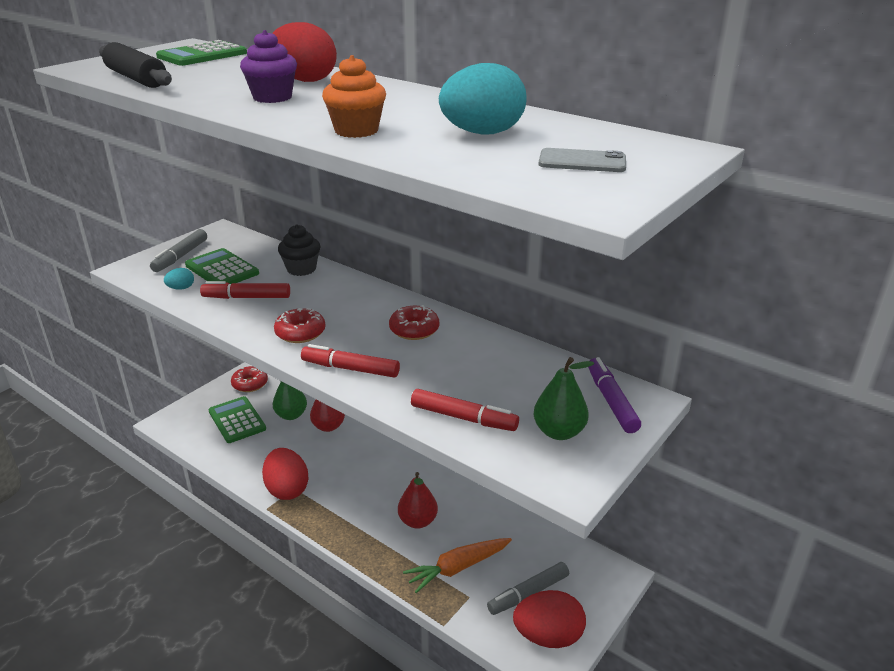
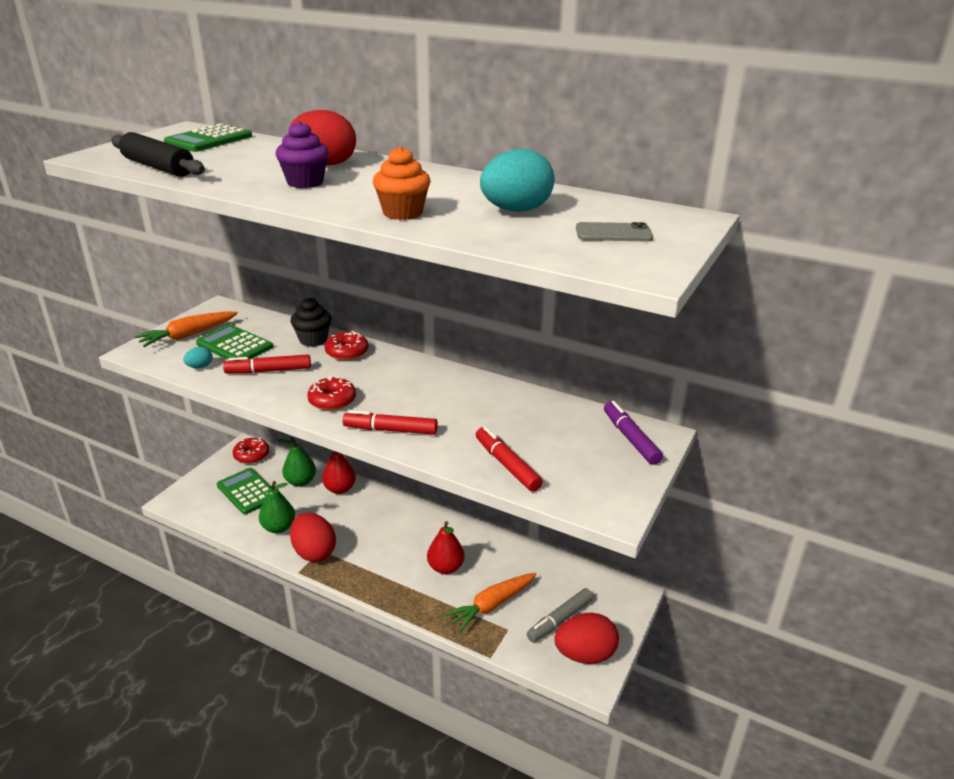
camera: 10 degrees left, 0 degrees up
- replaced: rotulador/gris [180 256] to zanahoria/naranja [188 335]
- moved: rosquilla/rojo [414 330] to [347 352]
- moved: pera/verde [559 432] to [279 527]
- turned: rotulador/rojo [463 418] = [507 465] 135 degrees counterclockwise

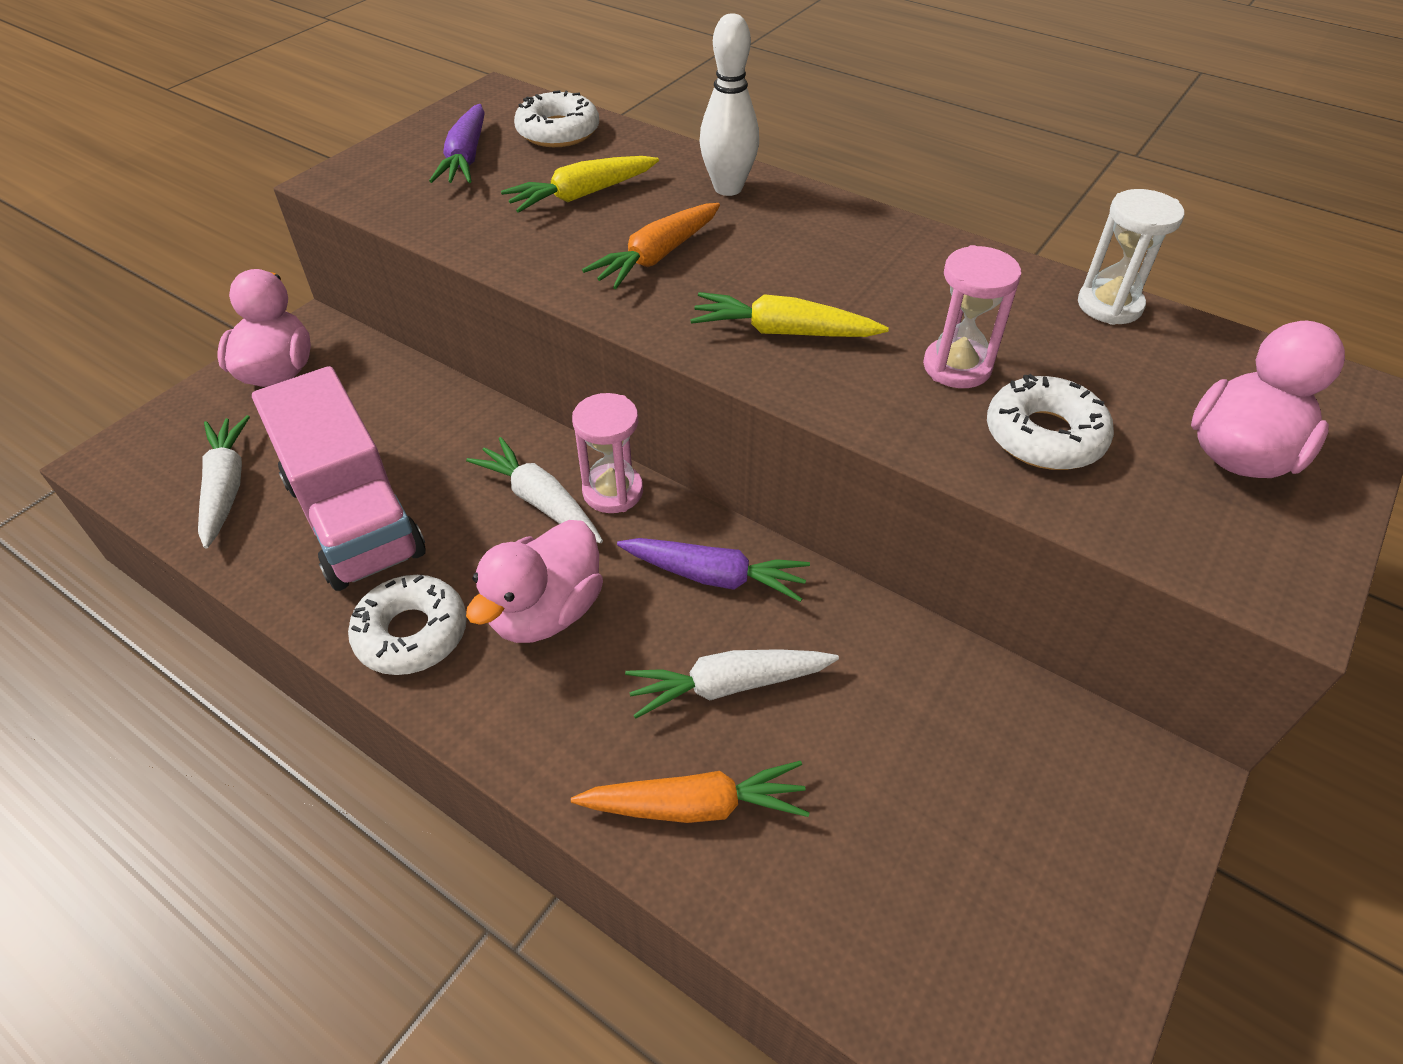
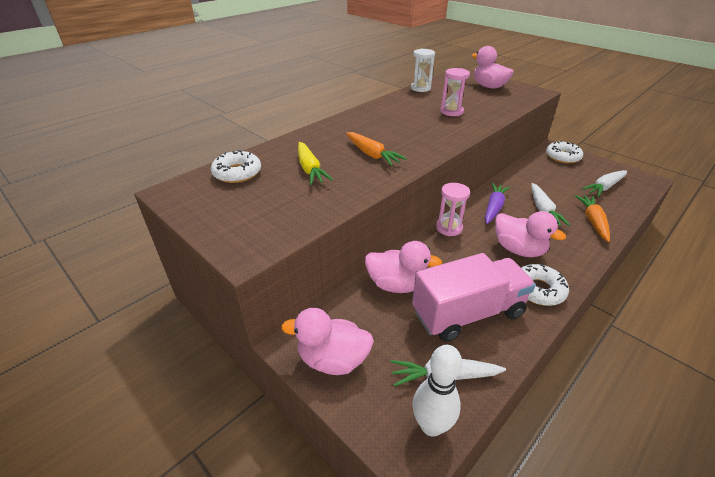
camera: 80 degrees left, 10 degrees down
- moved: bolo/blanco [728 188] to [431 425]
- removed: zanahoria/morado [466 158]
- removed: zanahoria/amarillo [783 332]
- moved: rosquilla/blanco [1044 436] to [562 157]
- moved: zanahoria/blanco [540 501] to [604 187]
- added: pato/rosa [397 284]

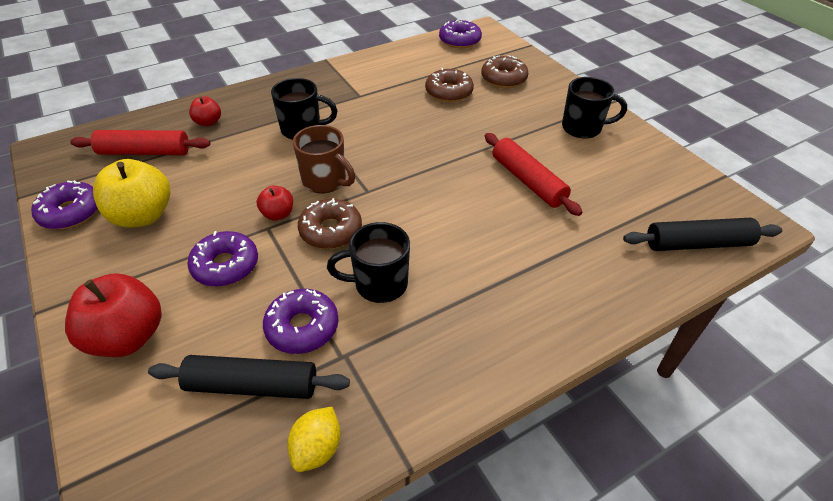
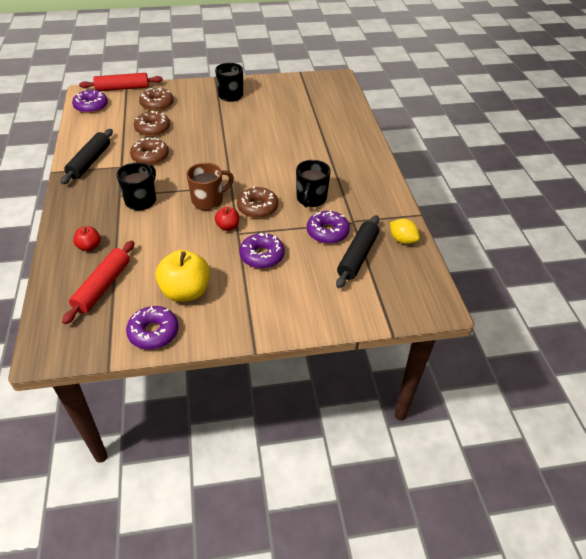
camera: 70 degrees left, 0 degrees up
- moved: rodillo/rojo [527 181] to [122 88]
- moved: rodillo/negro [697 244] to [90 162]
- removed: manzana/rojo [127 337]
- added: rosquilla/marrón [150 157]

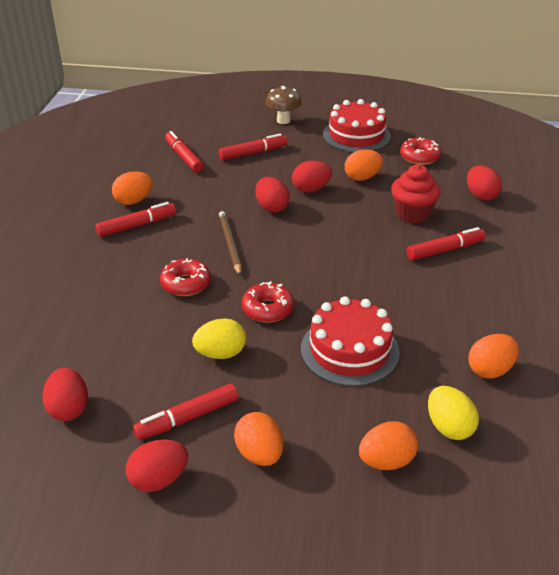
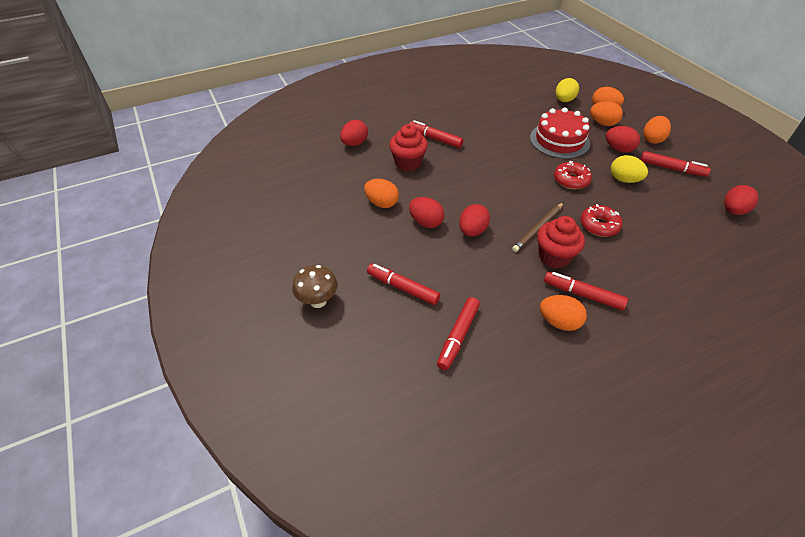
camera: 125 degrees left, 10 degrees up
- removed: tarta/rojo [356 135]
- removed: rosquilla/rojo [419 157]
- moved: huevo/naranja [490 370] to [602 123]
- moved: huevo/rojo [159 479] to [618 149]
- added: magdalena/rojo [554 257]

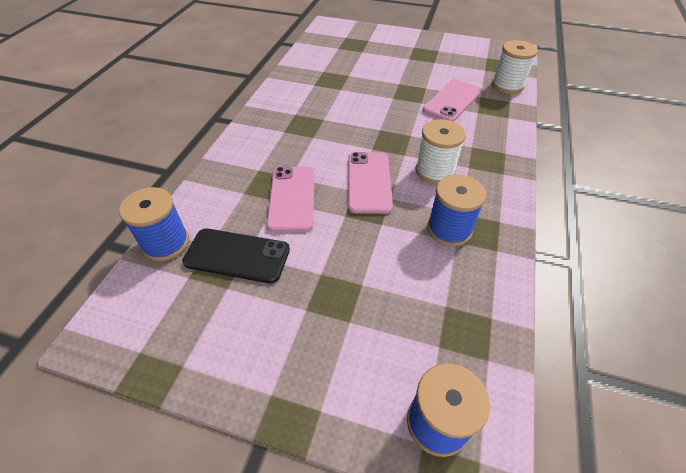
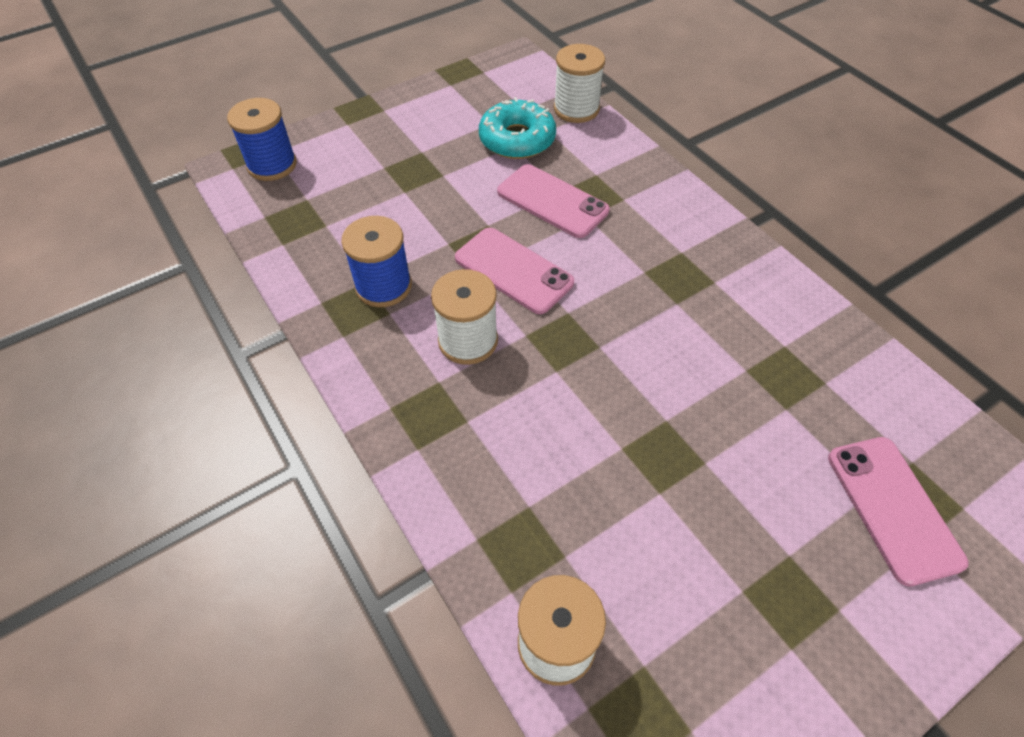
camera: 130 degrees right, 5 degrees up
- moved: móvil/rosa [452 101] to [893 508]
- recoloured: carrete/azul [166 243] to carrete/blanco [576 109]
- replaced: móvil/negro [237 256] to rosquilla/turquesa [517 139]

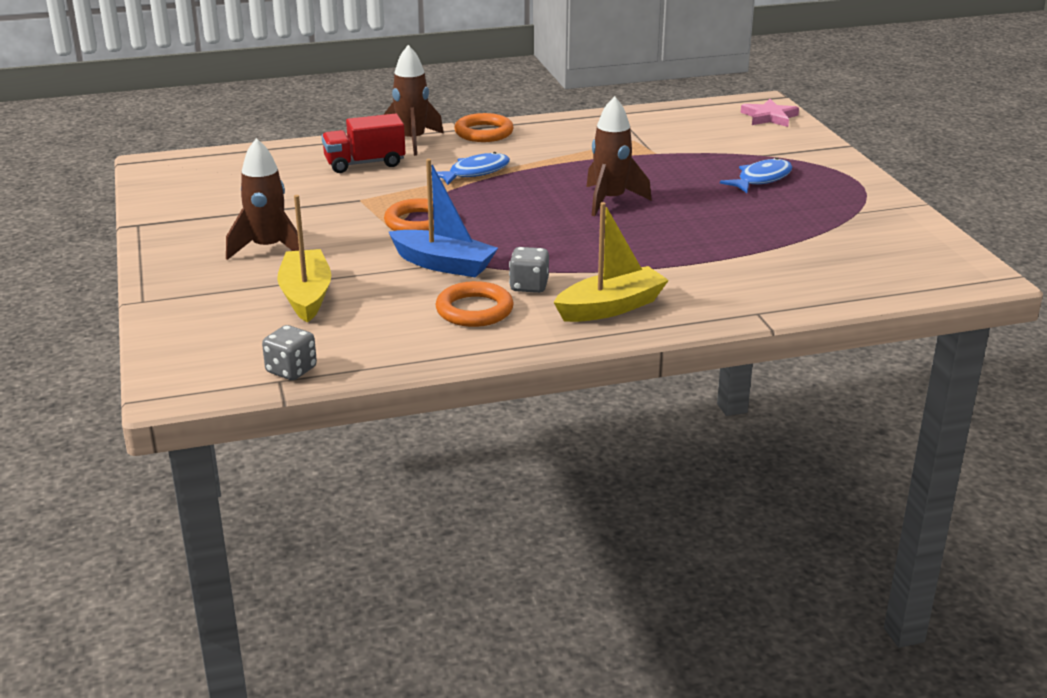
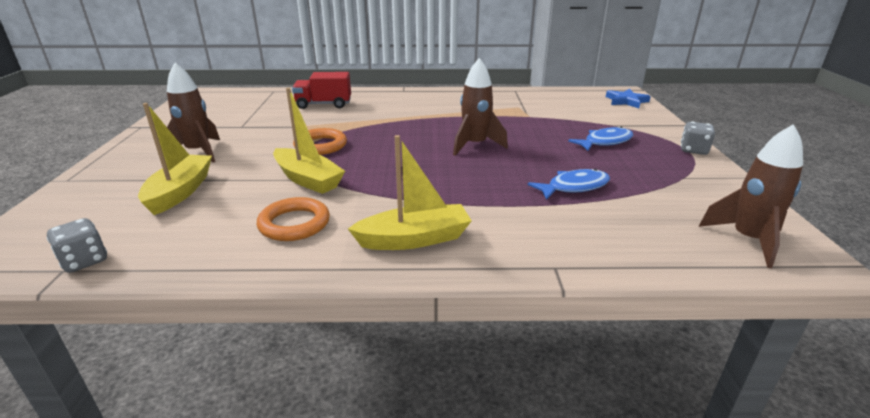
camera: 15 degrees right, 0 degrees up
- moved: cohete/marrón [412 141] to [748 240]
- recoloured: estrella/rosa [769 117] to estrella/azul [626 101]
- removed: anillo/naranja [484 133]
- moved: pez/azul [475 172] to [574 187]
- recoloured: barco/azul [443 264] to barco/amarillo [308 180]
- moved: dado/gris [529 286] to [693 150]

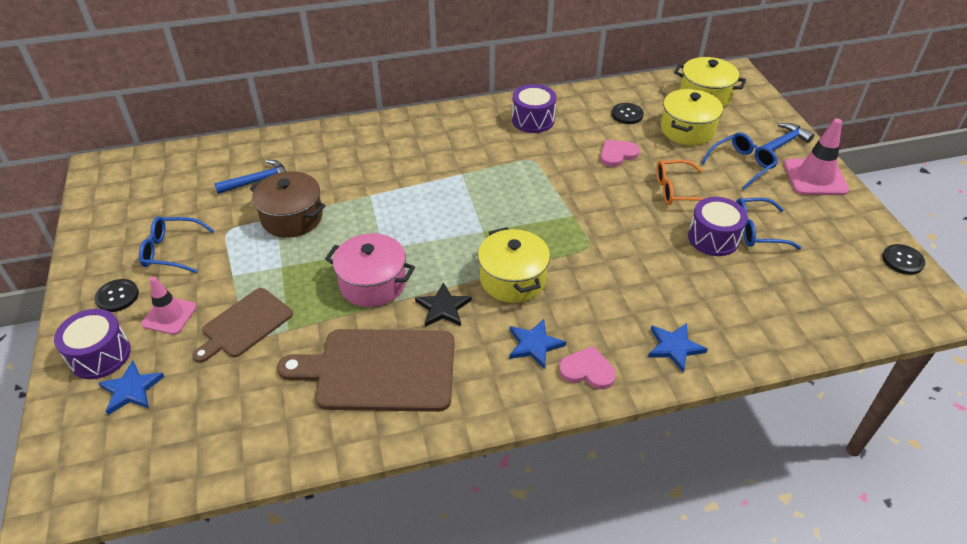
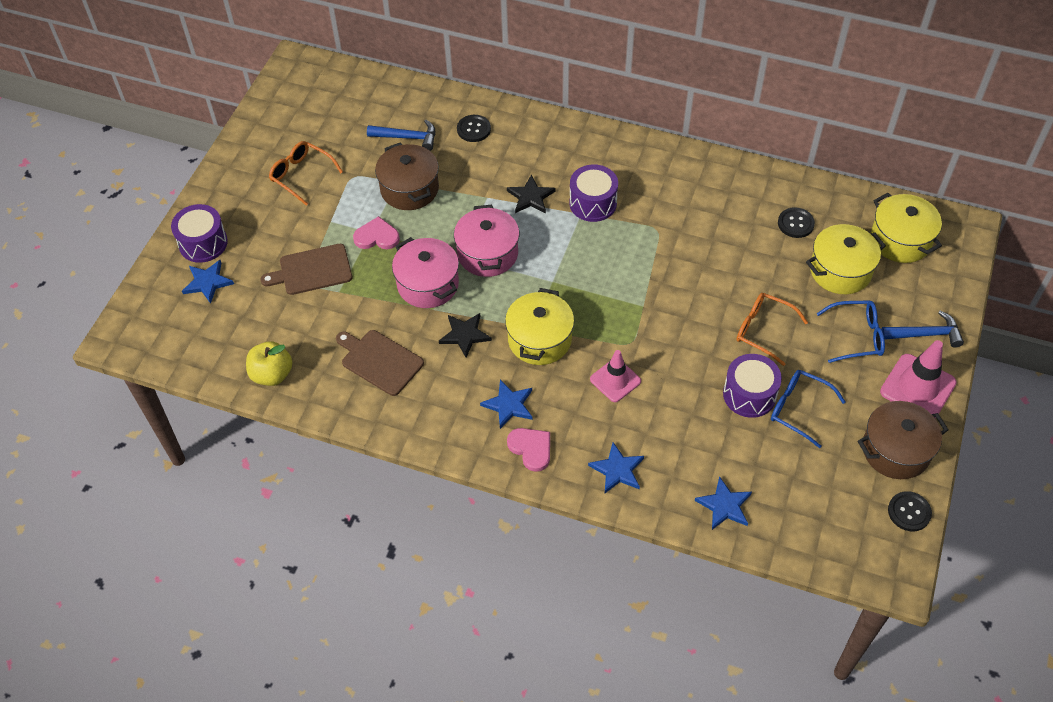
camera: 35 degrees right, 10 degrees up
- moved: tambor/morado [533 120] to [593 203]
- moved: corazón/rosa [617 154] to [377 236]
- recoloured: gafas/azul [171 251] to gafas/naranja [301 175]
- moved: cono de tráfico/rosa [169 315] to [615 380]
- moved: botón/negro [117 296] to [473 129]
- resized: tabla de cortar/marrón [380 370] = [380 361] x0.61
- added: estrella/negro [530 197]
- added: olla/rosa [487 254]
- added: manzana/amarillo [272 374]
- added: olla/marrón [895 450]
- added: estrella/azul [724 506]

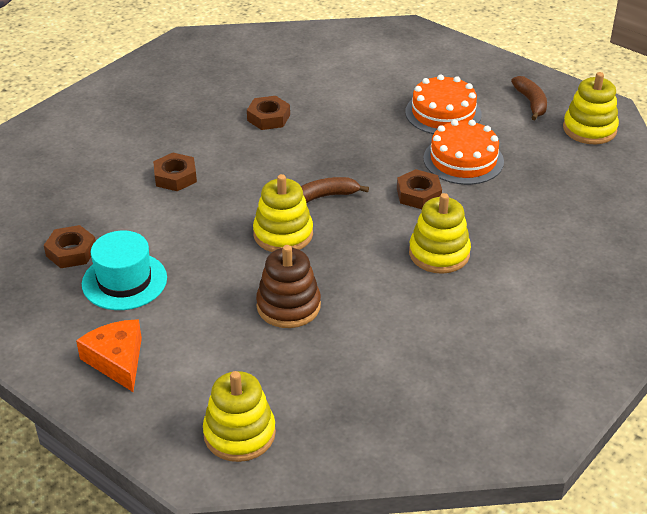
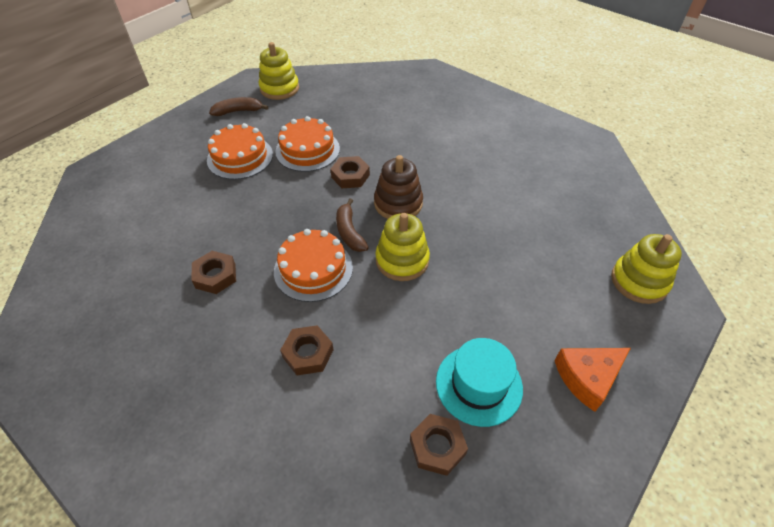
camera: 90 degrees left, 10 degrees up
- removed: juguete apilable/amarillo [439 253]
- moved: juguete apilable/marrón [288 306] to [398 203]
- added: tarta/naranja [313 269]

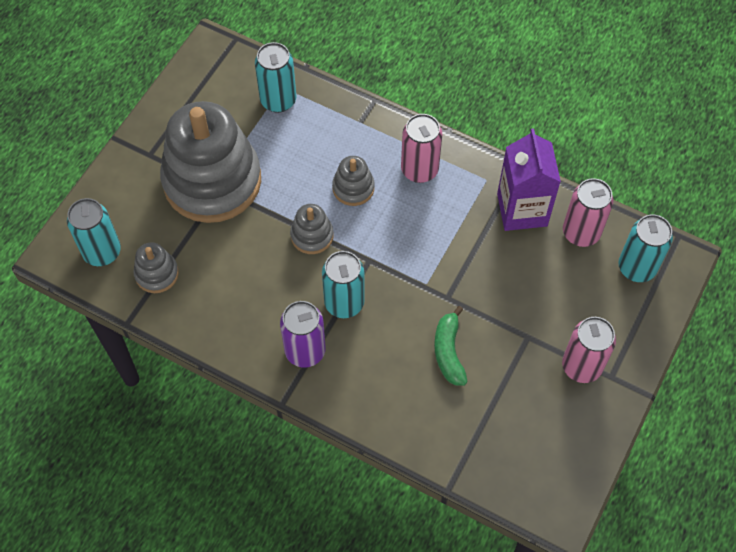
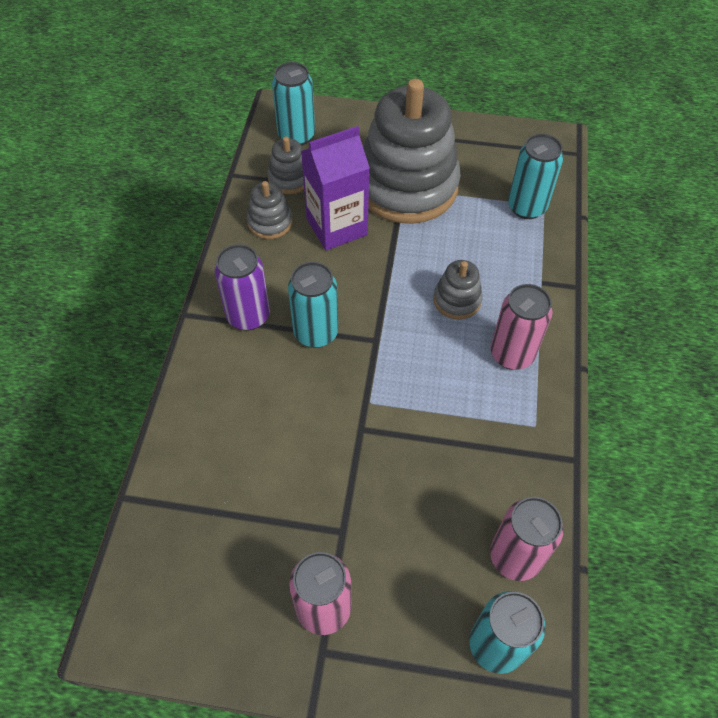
camera: 70 degrees right, 5 degrees down
- moved: cartón de leche/morado [522 210] to [336 227]
- moved: juguete apilable/gris [312 235] to [270 222]
- removed: plátano/verde [448 352]

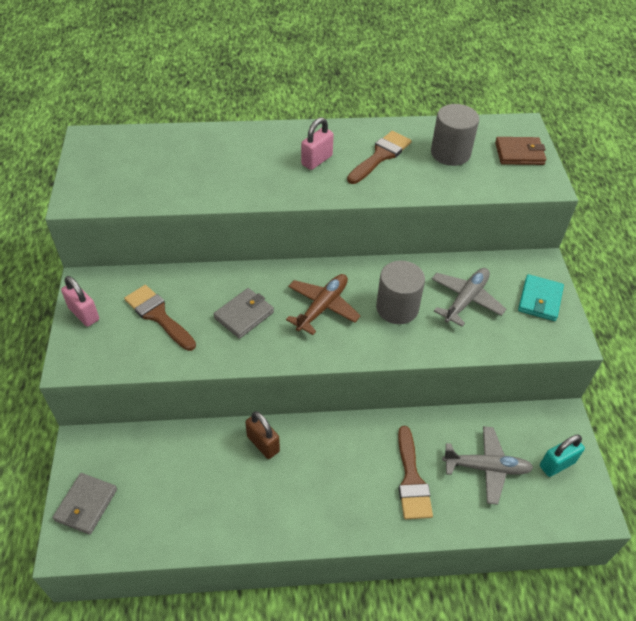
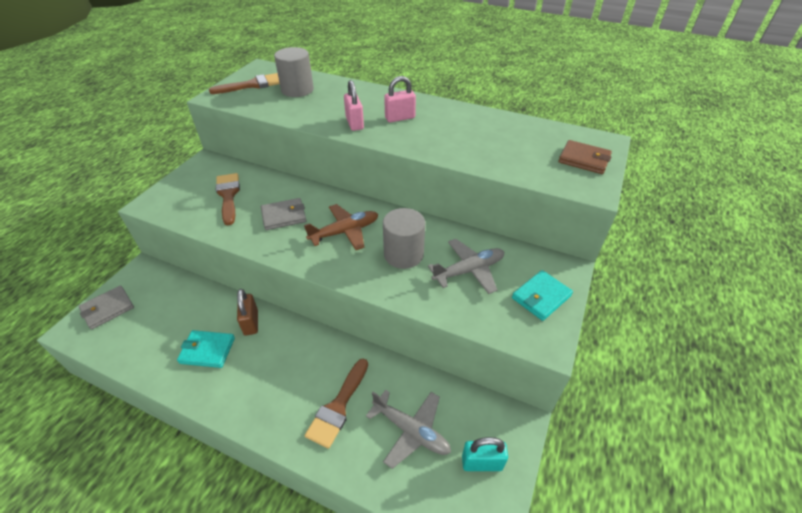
camera: 30 degrees right, 5 degrees down
- moved: cilindro/gris [450 153] to [297 90]
- moved: pincel/marrón [380 156] to [252 85]
- moved: candado/rosa [84 314] to [354 123]
- added: cartera/turquesa [207 350]

